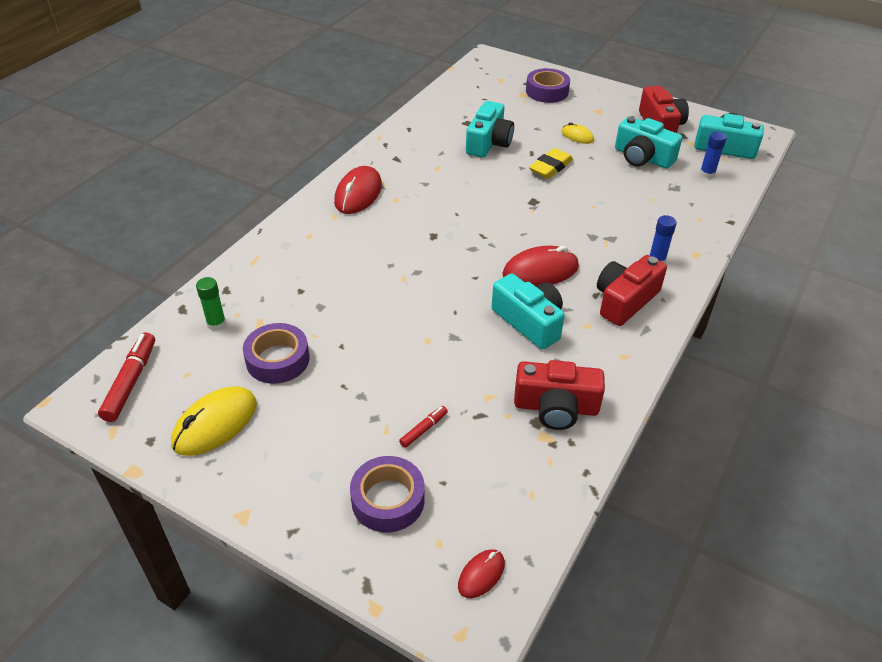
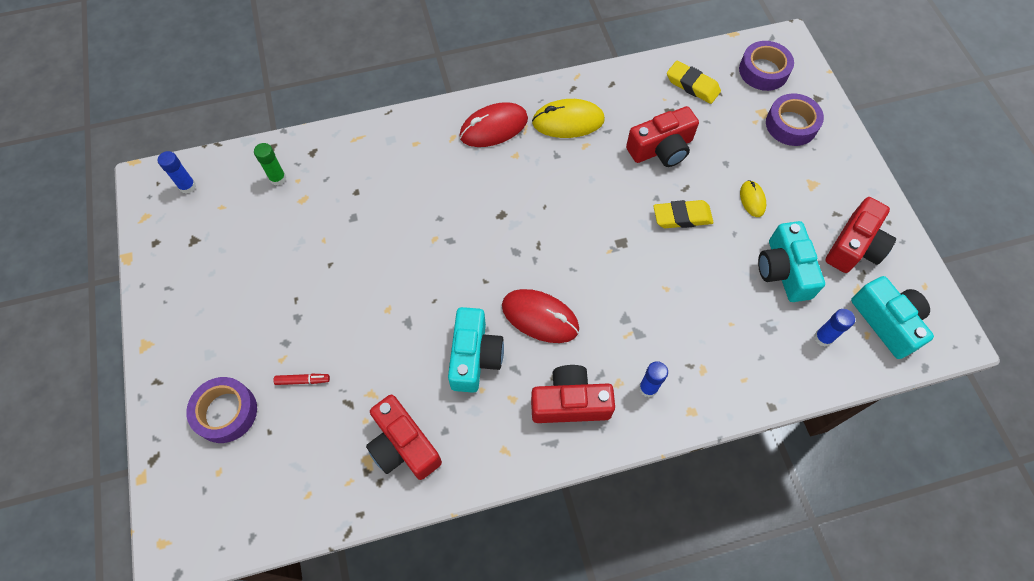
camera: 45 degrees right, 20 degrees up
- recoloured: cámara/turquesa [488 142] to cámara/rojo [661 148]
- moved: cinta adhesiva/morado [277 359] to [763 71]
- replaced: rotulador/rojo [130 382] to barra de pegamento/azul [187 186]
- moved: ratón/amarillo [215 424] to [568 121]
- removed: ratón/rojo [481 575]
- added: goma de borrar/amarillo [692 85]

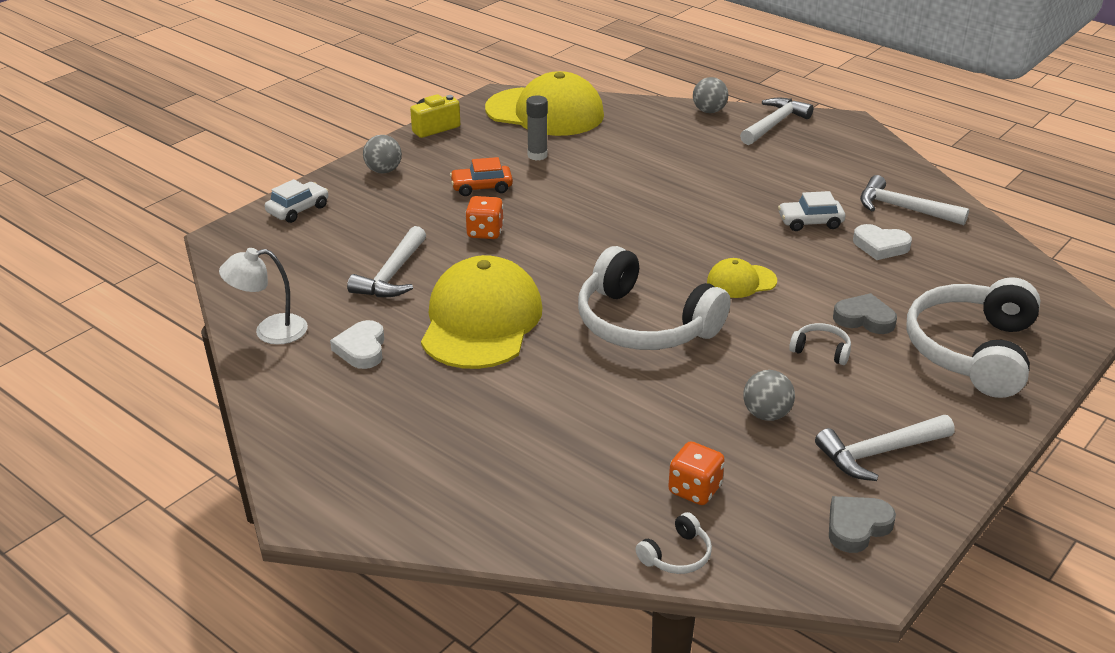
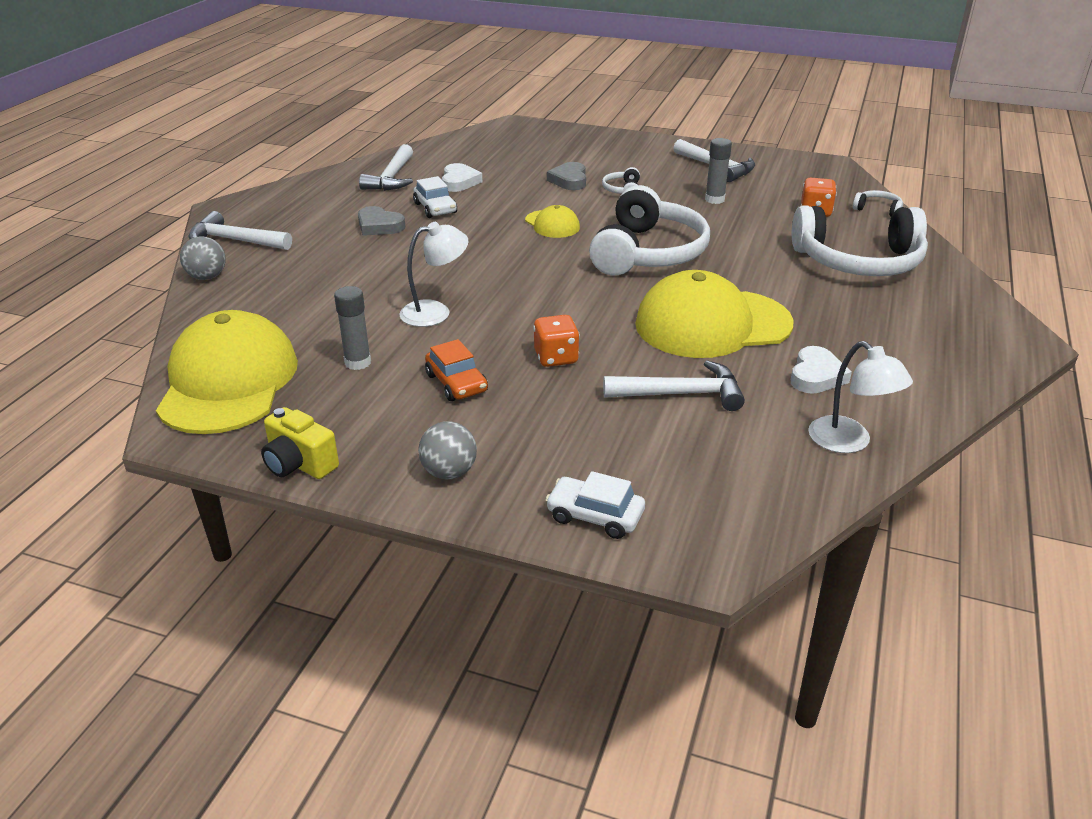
camera: 110 degrees left, 0 degrees up
- moved: auriculares/blanco [972 351] to [858 261]
- turned: corazón/blanco [361 349] = [816 375] 45 degrees counterclockwise
- replaced: pelota/gris [766 414] to barra de pegamento/gris [714 199]
- moved: corazón/gris [857 527] to [379 226]
- added: lámpara/blanco [435 312]

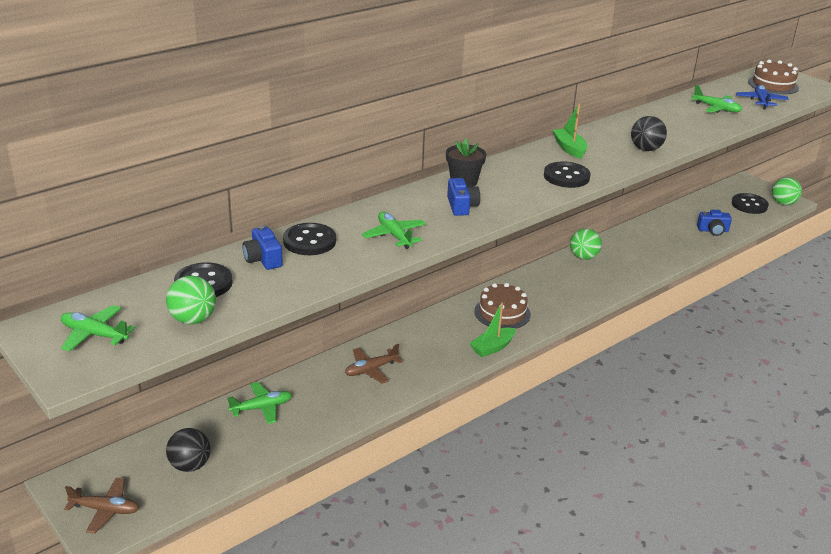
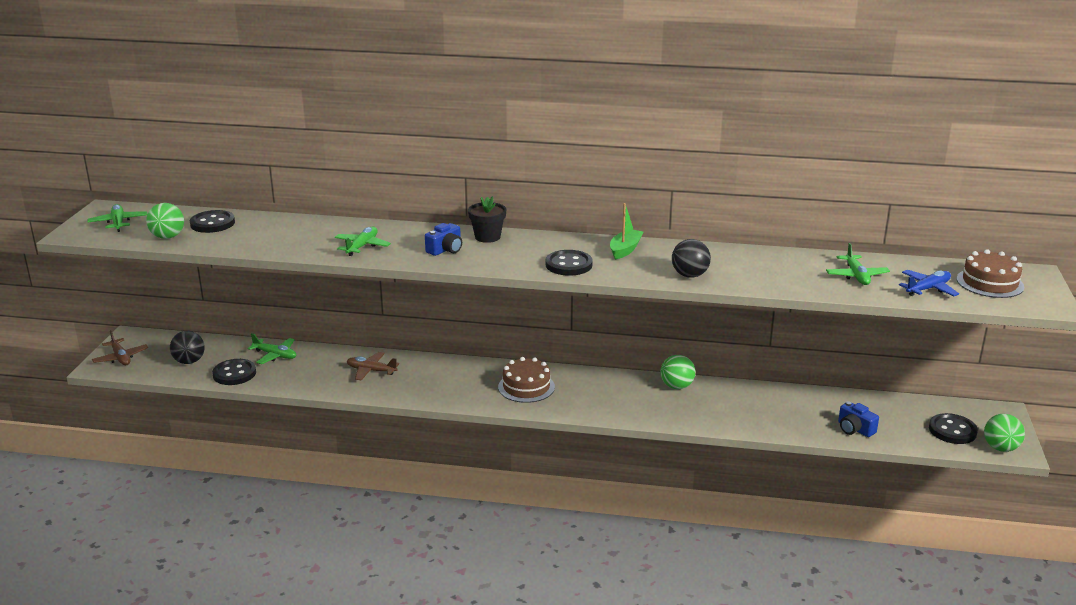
camera: 50 degrees right, 5 degrees down
- moved: botón/negro [309 241] to [234 374]
- removed: cámara/azul [263 259]
- removed: barco/verde [492 347]

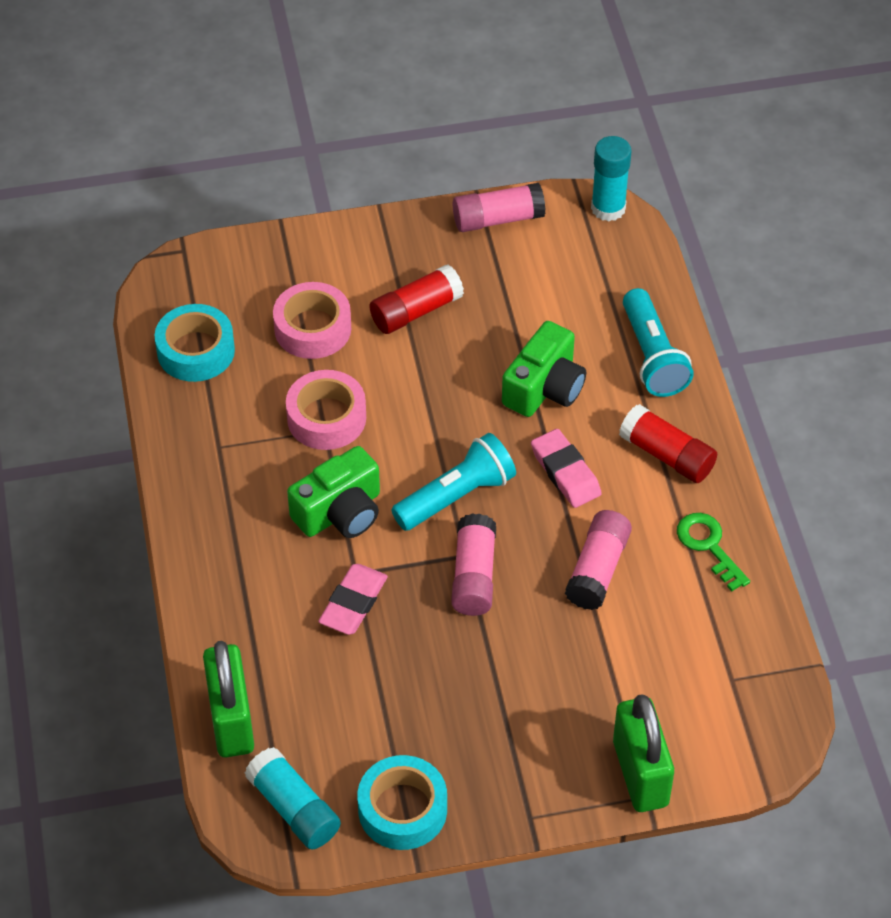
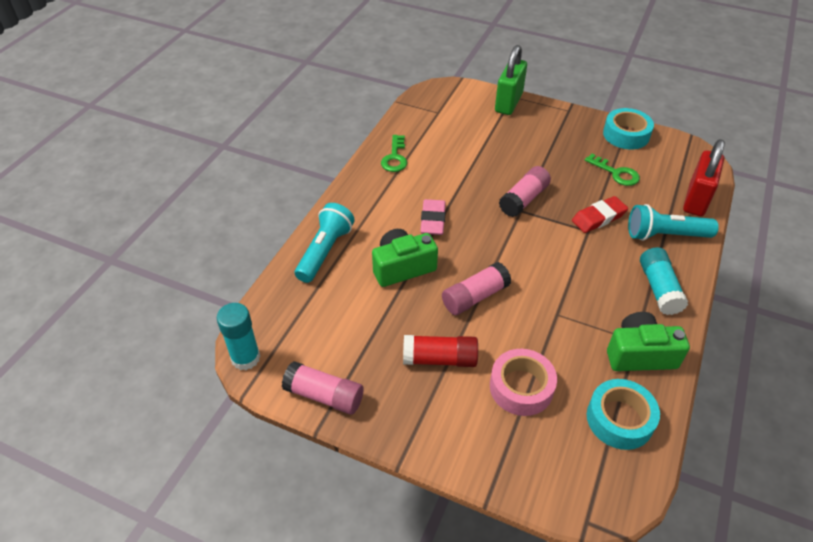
camera: 145 degrees left, 5 degrees down
- removed: cinta adhesiva/rosa [326 418]
- removed: barra de pegamento/rojo [667 455]
- moved: lámpara de mano/turquesa [456 496] to [665 235]
- moved: cámara/verde [340 512] to [640 354]
- moved: barra de pegamento/rosa [598 569] to [475 297]
- recoloured: goma de borrar/rosa [353 603] to goma de borrar/rojo [598 218]
- recoloured: candado/verde [231 720] to candado/rojo [696 200]
- moved: barra de pegamento/turquesa [293 809] to [659 288]
- added: llave/verde [616 173]

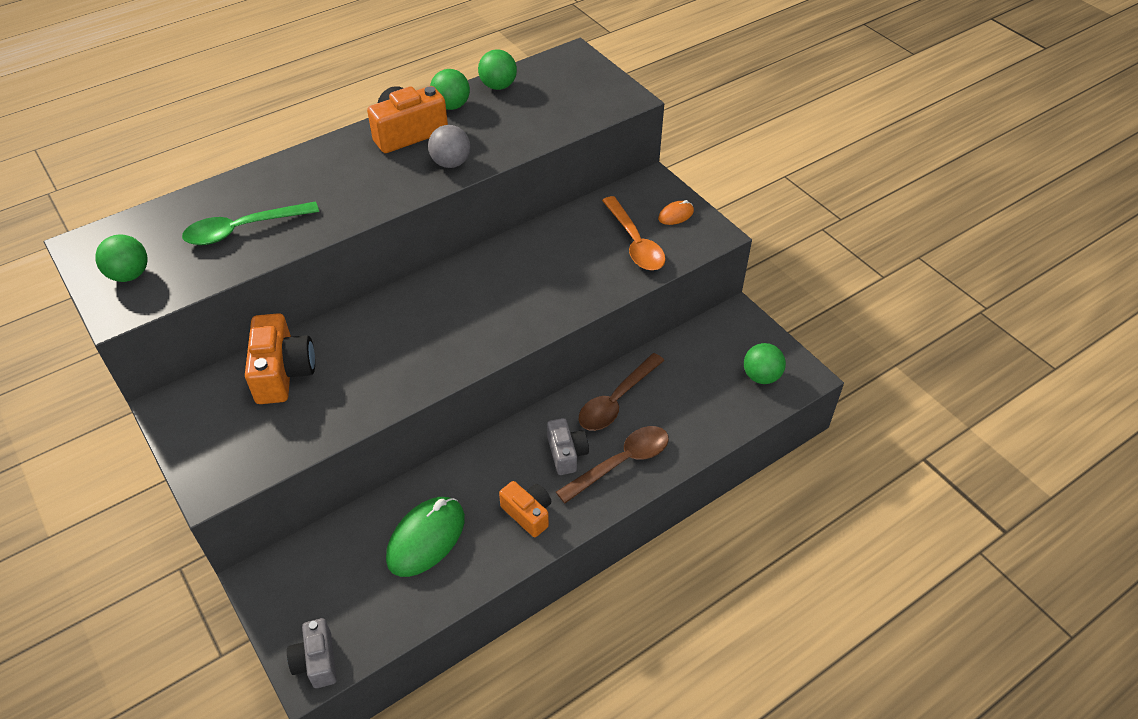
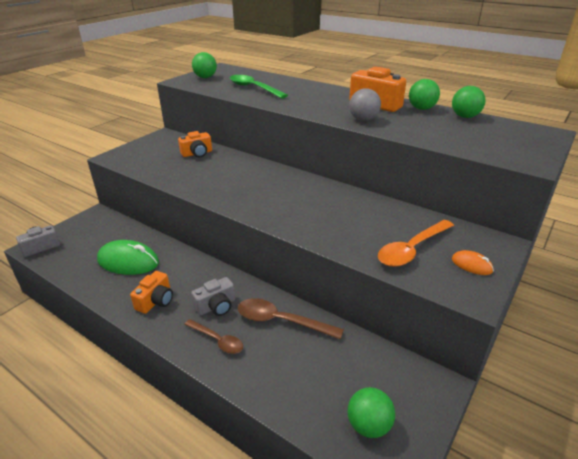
camera: 70 degrees right, 15 degrees down
- resized: cámara/naranja [283 372] = [197 153] x0.64
- resized: cuchara/marrón [621 462] = [217 340] x0.64

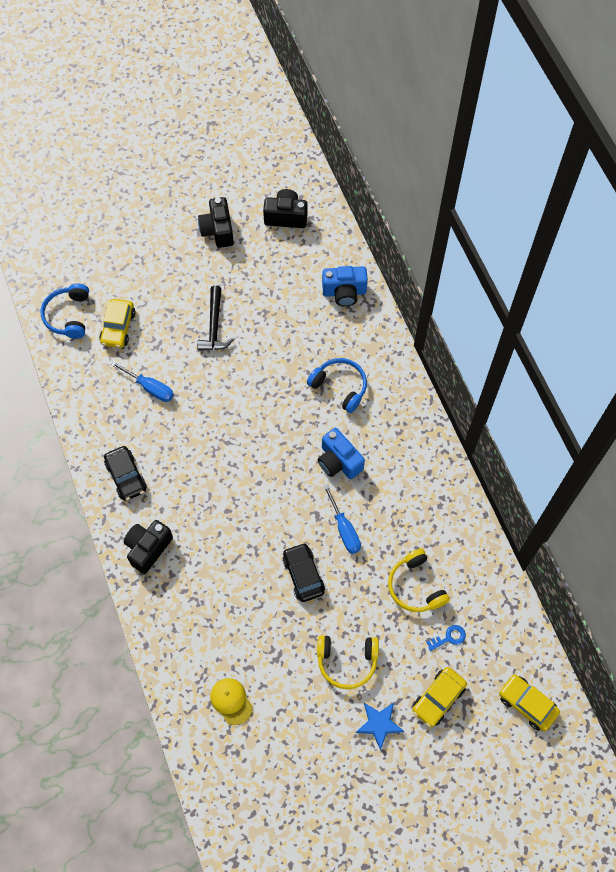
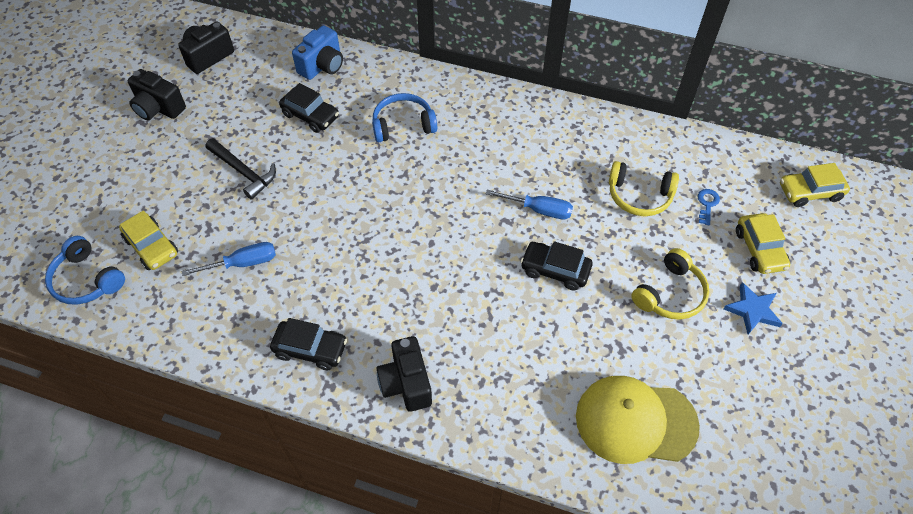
camera: 50 degrees left, 10 degrees down
- removed: cámara/azul [339 461]
- resized: gorra/amarillo [231 701] = [635 421] x1.95
- added: coche/negro [310 115]

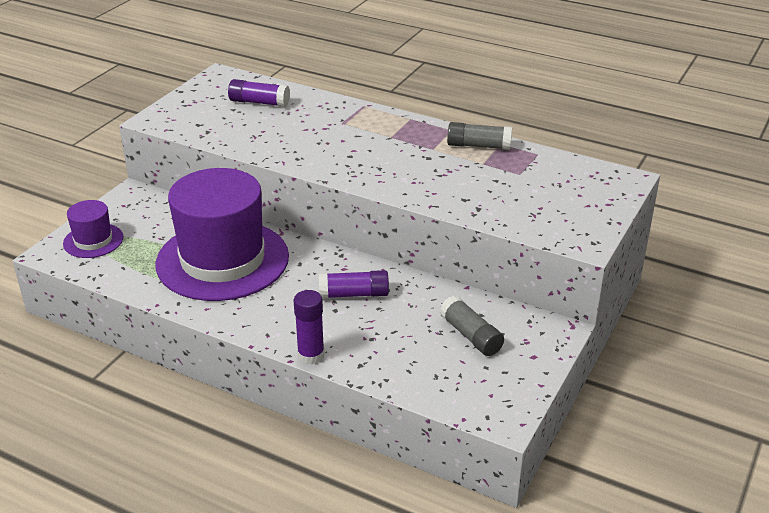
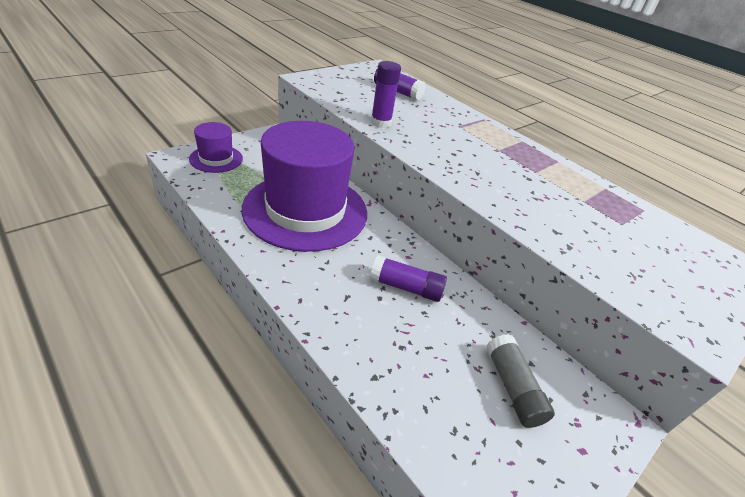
camera: 15 degrees right, 5 degrees up
- removed: barra de pegamento/gris [478 146]
- moved: barra de pegamento/morado [311 355] to [381 123]

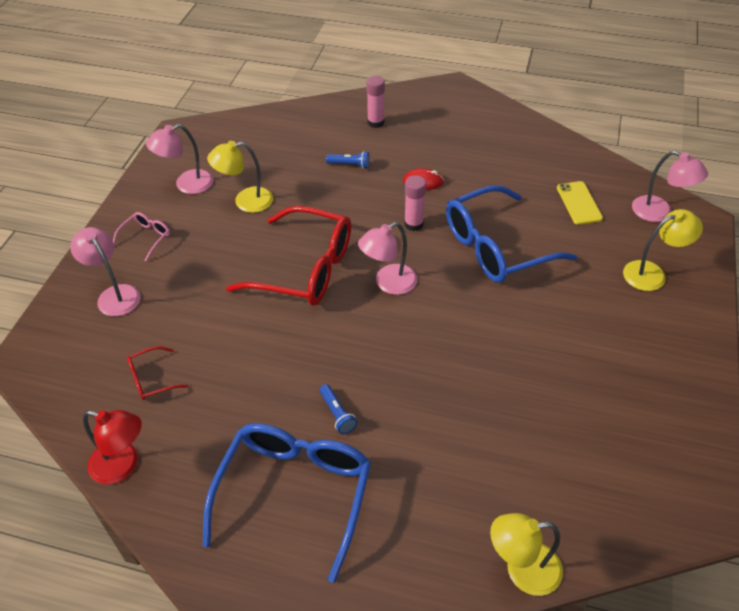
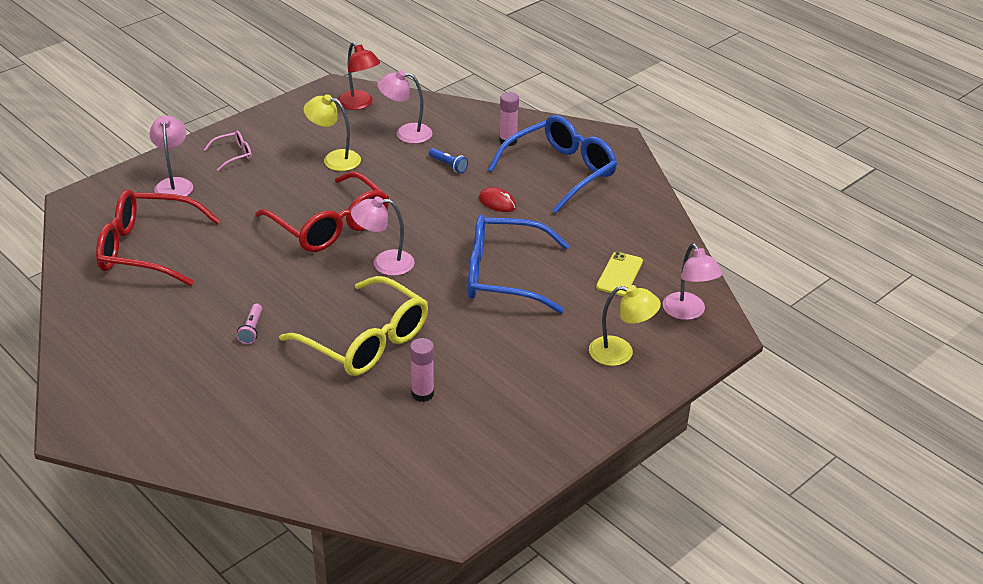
camera: 30 degrees right, 10 degrees down
- moved: lámpara/rosa [186 184] to [406 133]
- moved: barra de pegamento/rosa [413 224] to [422 394]
- resized: gafas/rojo [151 379] = [147 249] x2.30
- recoloured: lámpara de mano/azul [337 414] to lámpara de mano/rosa [252 329]
- moved: lámpara/rojo [123 466] to [359 104]
- moved: gafas/azul [295 493] to [561 172]
- removed: lámpara/amarillo [522 570]
- added: gafas/amarillo [366 341]

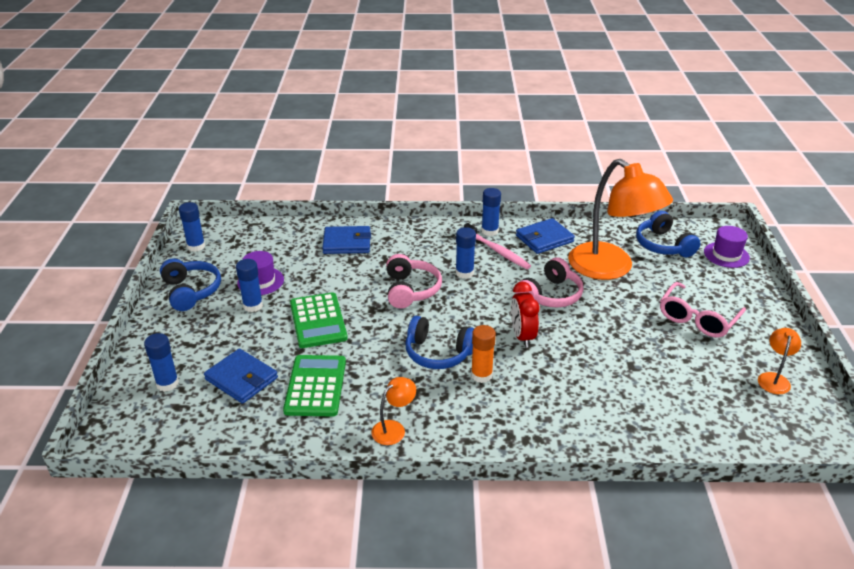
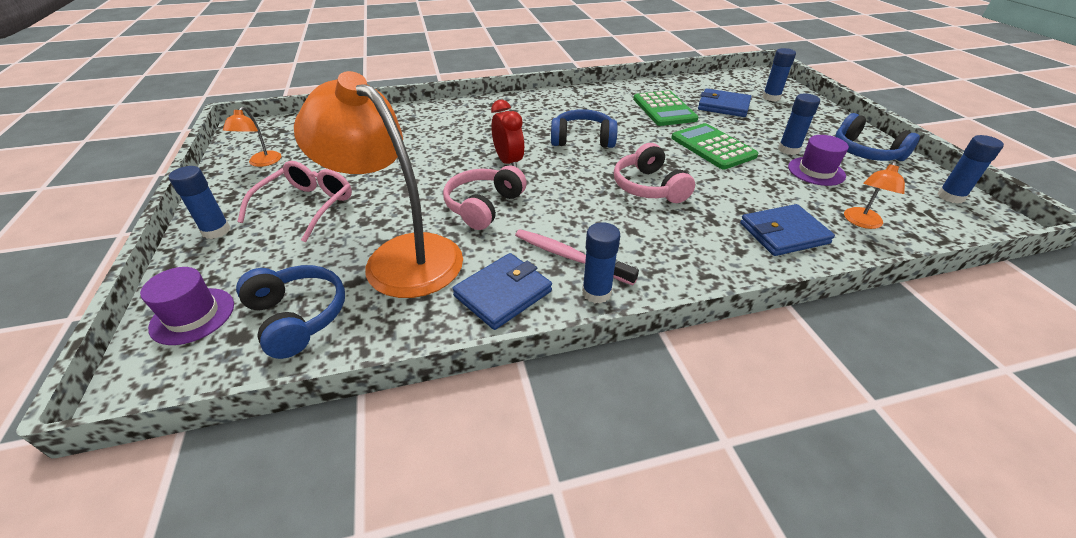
camera: 165 degrees right, 5 degrees up
- moved: barra de pegamento/azul [464 273] to [216 231]
- removed: barra de pegamento/naranja [481 375]
- moved: lámpara/naranja [394 428] to [861 222]

